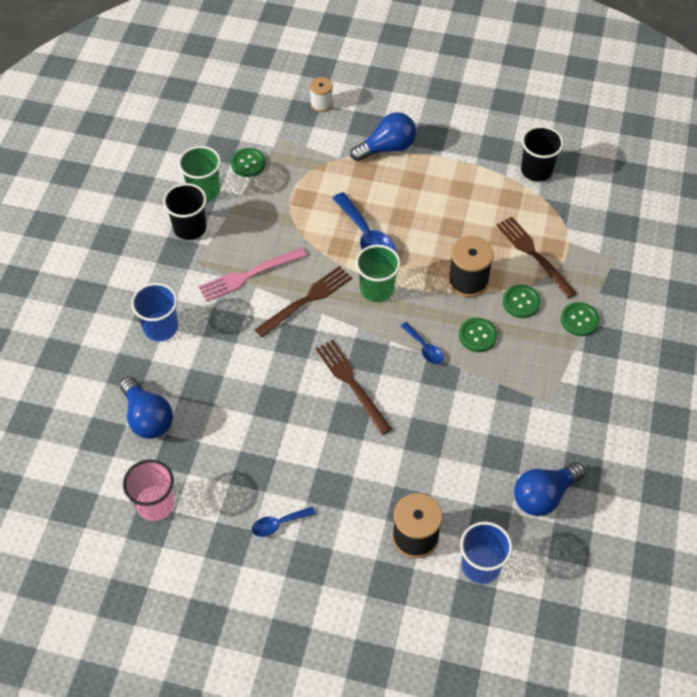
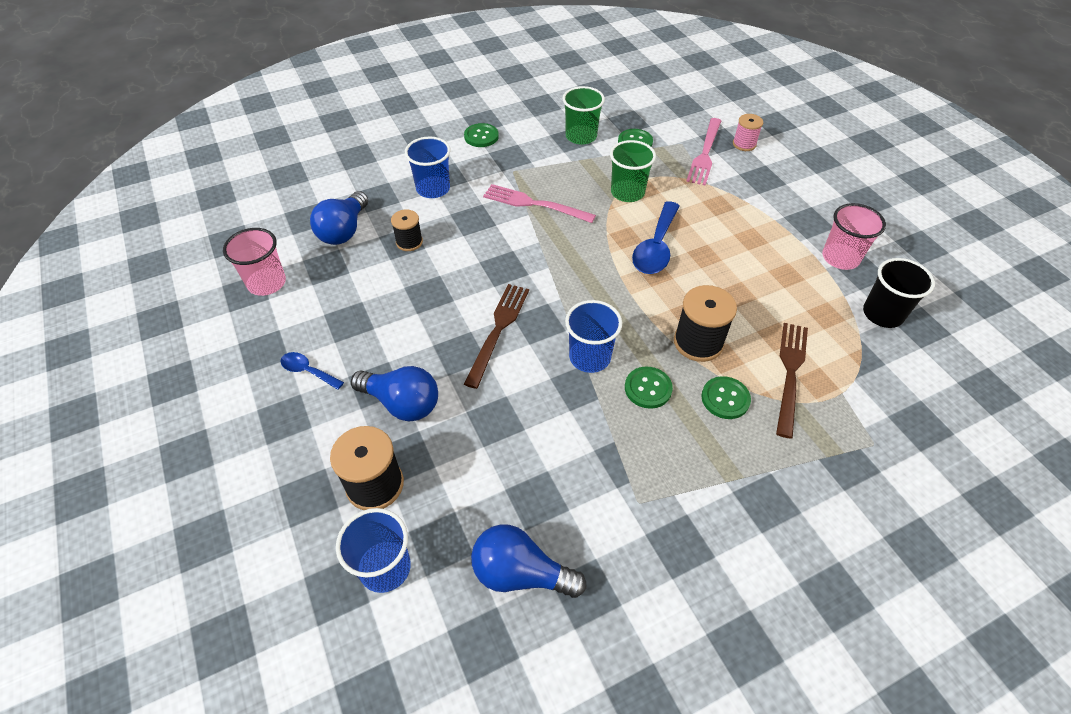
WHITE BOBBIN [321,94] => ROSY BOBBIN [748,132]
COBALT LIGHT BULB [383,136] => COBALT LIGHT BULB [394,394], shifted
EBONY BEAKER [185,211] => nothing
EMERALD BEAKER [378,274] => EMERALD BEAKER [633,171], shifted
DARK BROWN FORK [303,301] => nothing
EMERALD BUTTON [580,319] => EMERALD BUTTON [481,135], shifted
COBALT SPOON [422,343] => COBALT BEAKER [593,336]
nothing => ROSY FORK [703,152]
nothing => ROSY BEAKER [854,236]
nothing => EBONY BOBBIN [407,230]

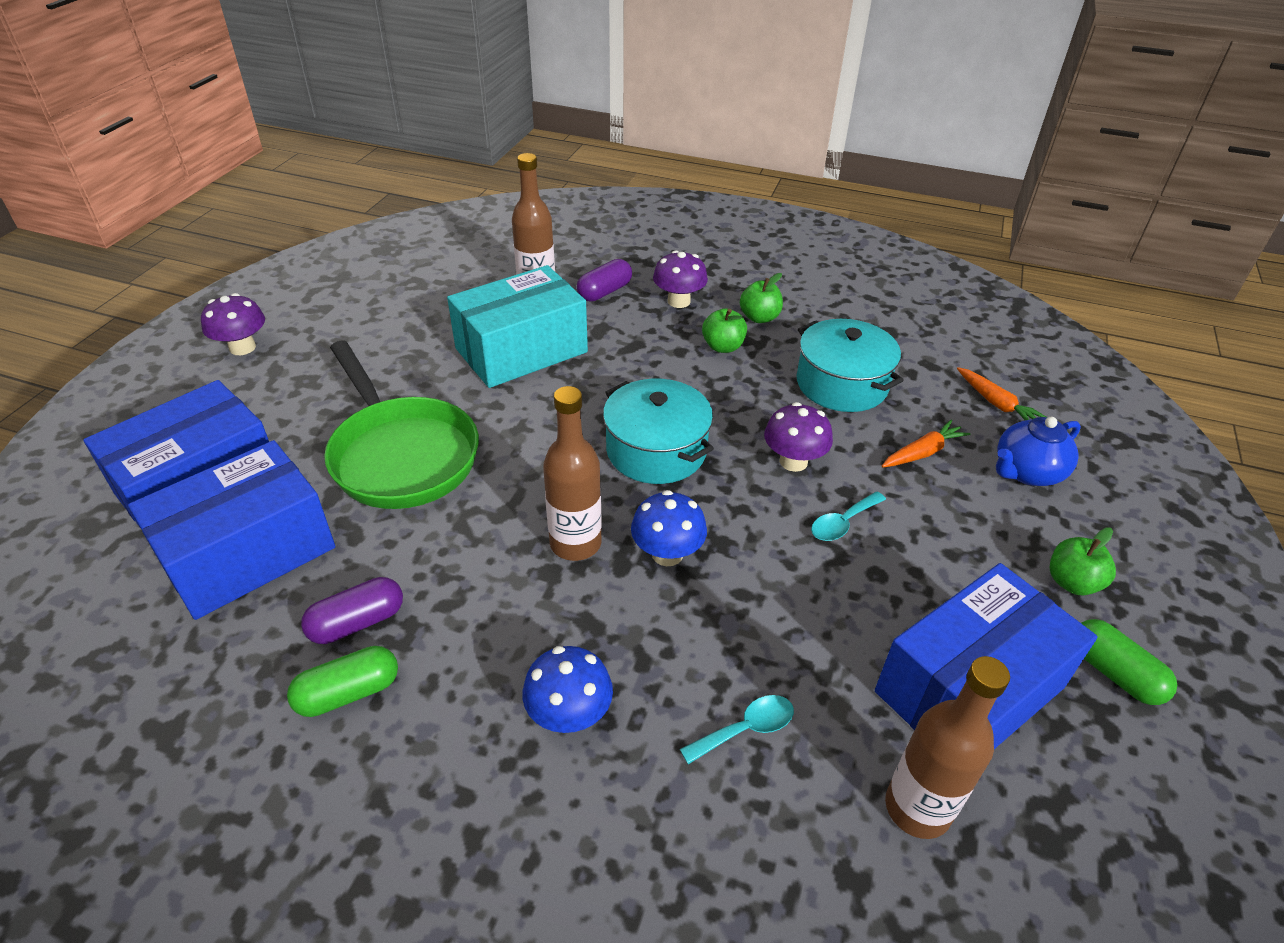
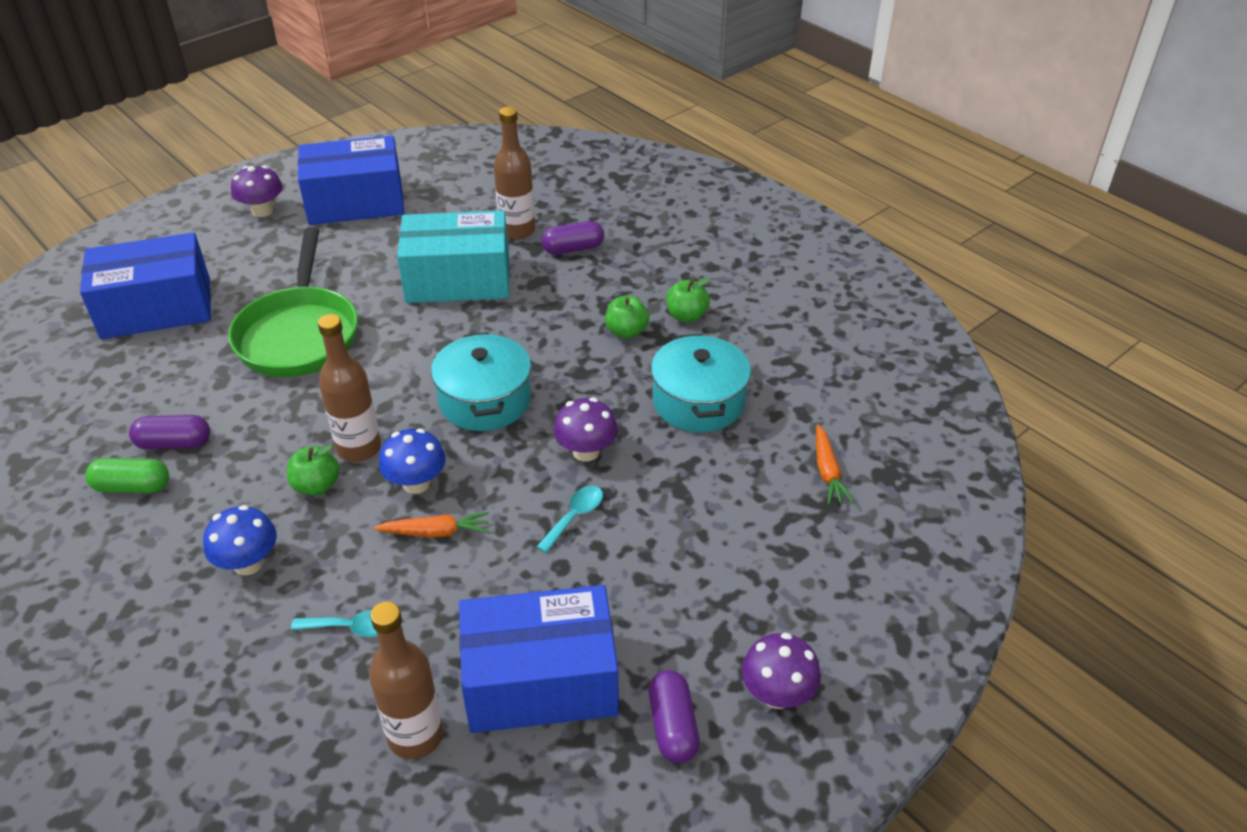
PURPLE TOADSTOOL [680,279] => PURPLE TOADSTOOL [781,671], shifted
COBALT TEA POT [1038,451] => nothing
ORANGE ROOT VEGETABLE [926,443] => ORANGE ROOT VEGETABLE [431,525], shifted
COBALT PACKAGE [231,530] => COBALT PACKAGE [351,180], shifted
TEAL SPOON [848,516] => TEAL SPOON [569,519], 135 degrees clockwise
EMERALD APPLE [1083,561] => EMERALD APPLE [313,469], shifted
EMERALD PILL SHAPE [1129,662] => PURPLE PILL SHAPE [674,716]

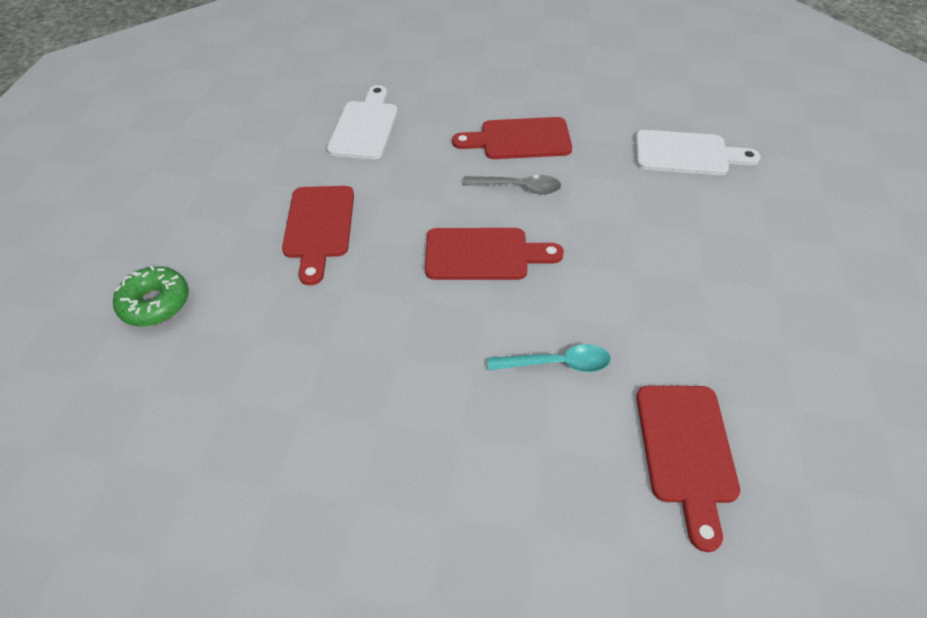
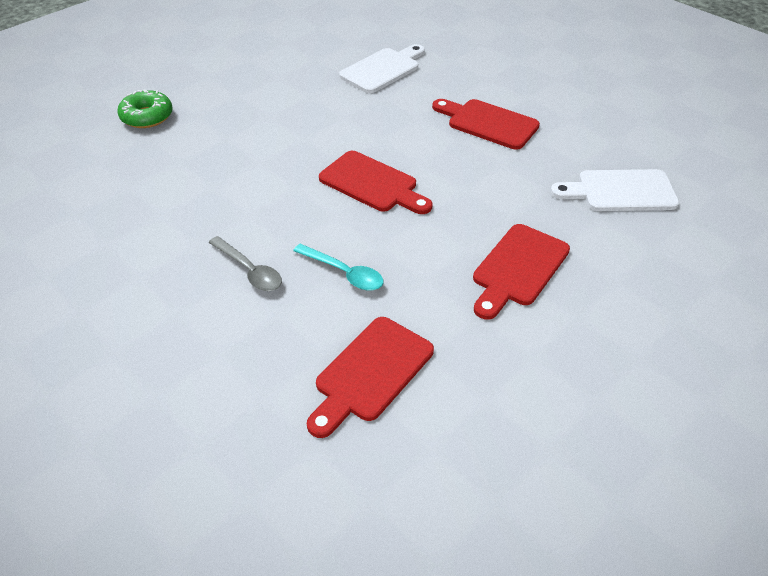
WHITE BREAD BOARD [698,152] => WHITE BREAD BOARD [615,190], 135 degrees clockwise
GRAY SPOON [512,184] => GRAY SPOON [245,263], shifted
CRIMSON BREAD BOARD [318,235] => CRIMSON BREAD BOARD [521,272], shifted

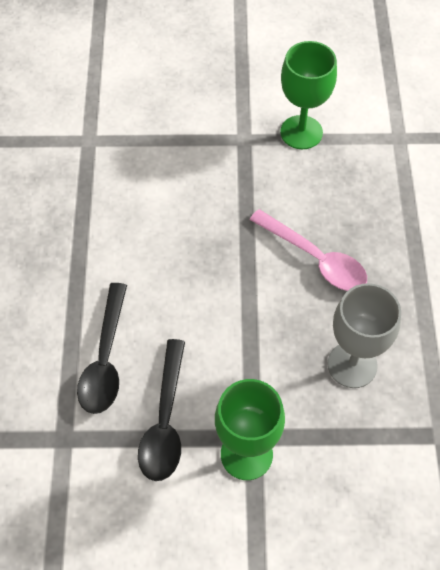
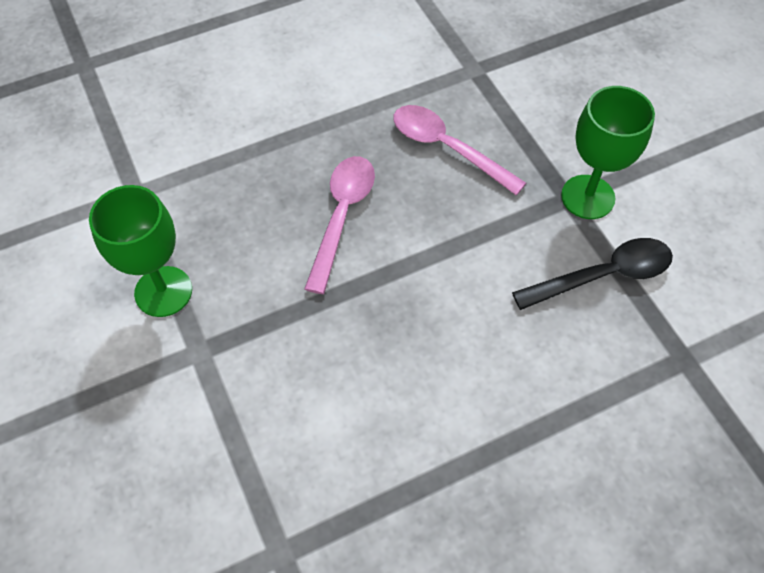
EBONY SPOON [102,348] => nothing
GRAY CHALICE [364,335] => ROSY SPOON [459,150]

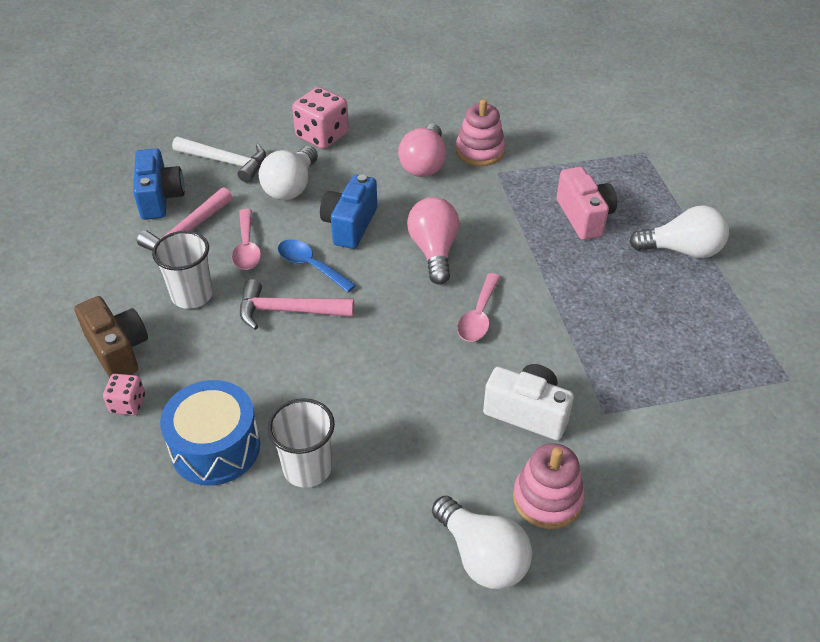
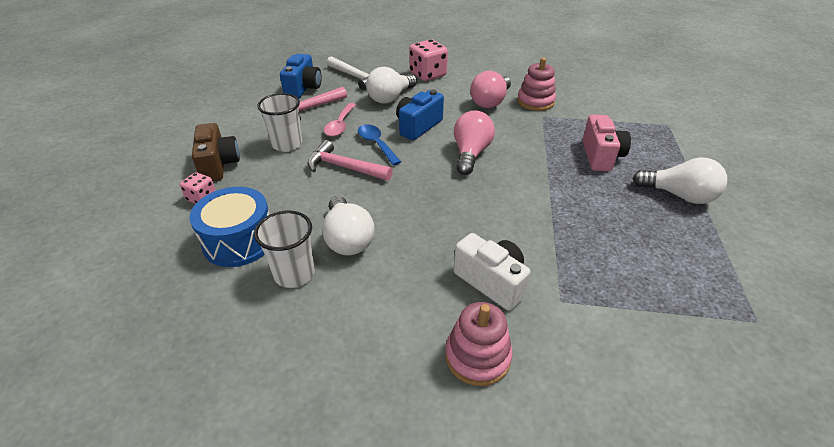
ROSY SPOON [478,307] => nothing
WHITE LIGHT BULB [482,542] => WHITE LIGHT BULB [348,225], shifted

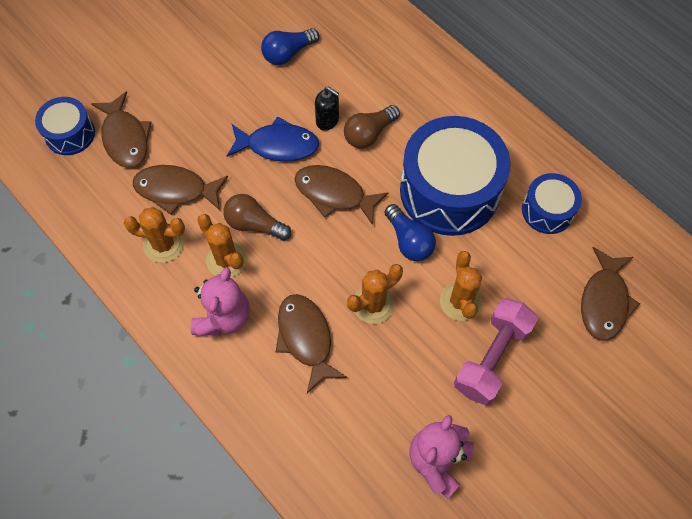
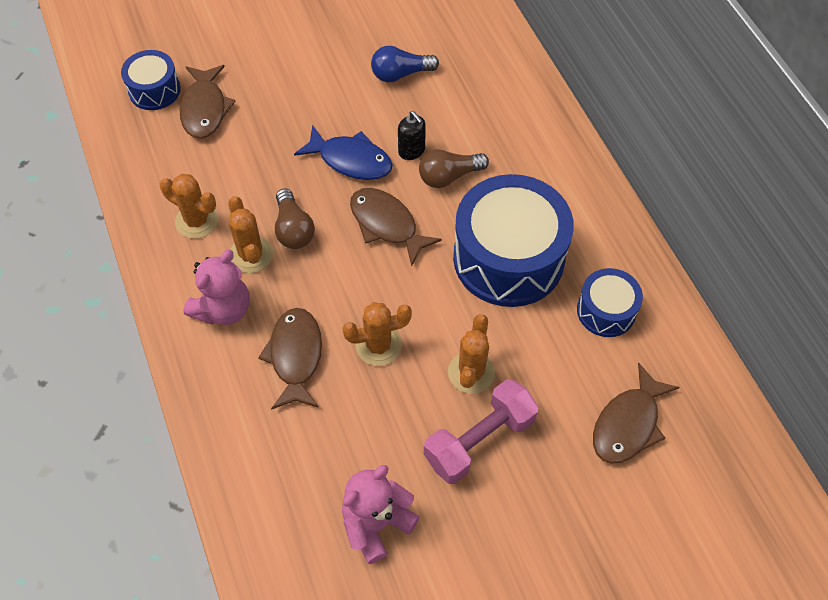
DARK BROWN FISH FIGURE [180,190] => nothing
DARK BROWN LIGHT BULB [257,217] => DARK BROWN LIGHT BULB [295,218], 150 degrees counterclockwise
COBALT LIGHT BULB [410,232] => nothing

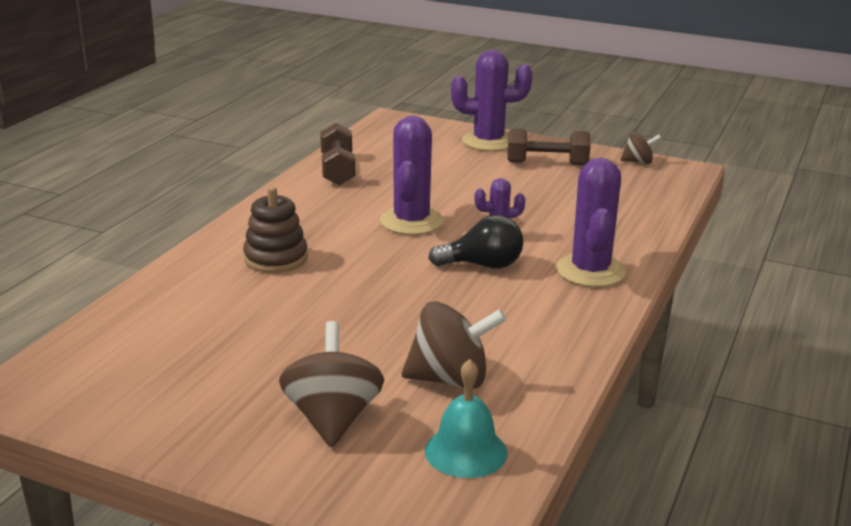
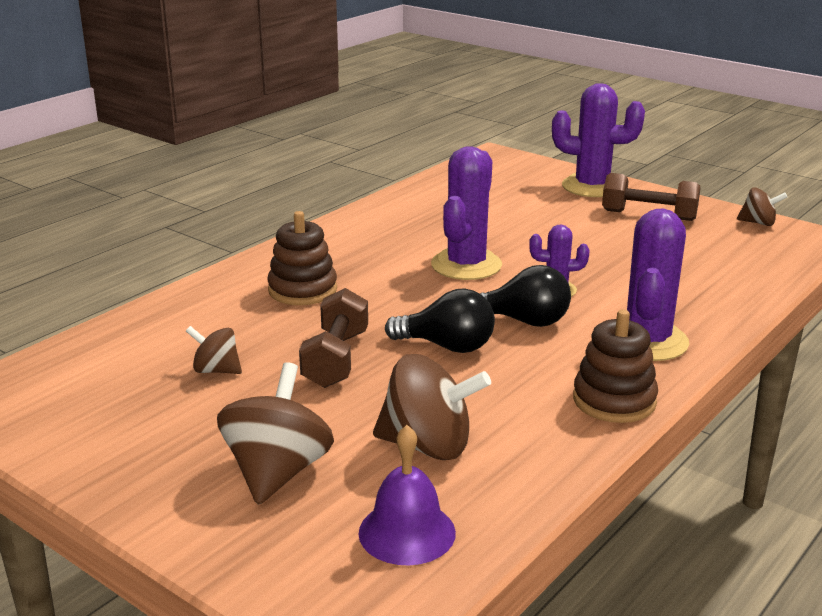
DARK BROWN FREE WEIGHT [337,154] => DARK BROWN FREE WEIGHT [333,338], shifted
TEAL HAND BELL [466,418] => PURPLE HAND BELL [407,495]
nothing => EBONY LIGHT BULB [440,320]
nothing => DARK BROWN STACKING RINGS [615,366]
nothing => DARK BROWN WHIRLIGIG [214,350]

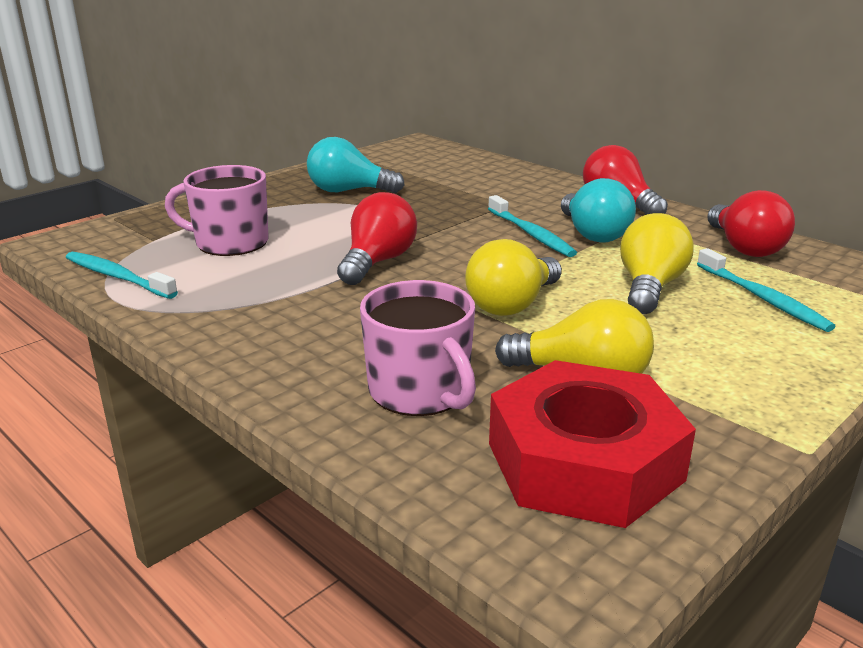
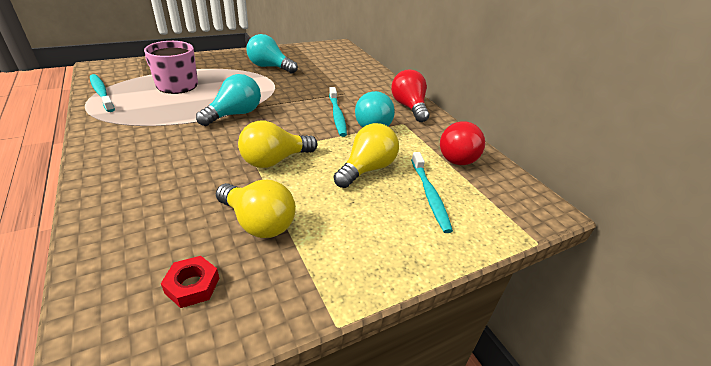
CRIMSON LIGHT BULB [377,238] => TEAL LIGHT BULB [228,100]
ROSY MUG [418,348] => nothing
CRIMSON NUT [592,444] => CRIMSON NUT [190,282], x0.40

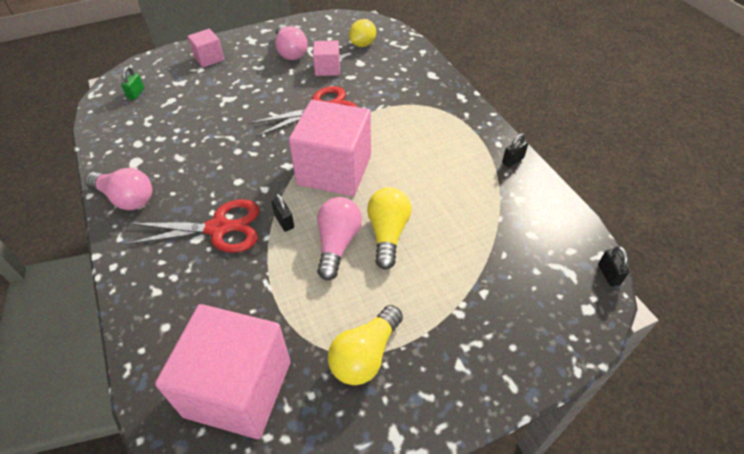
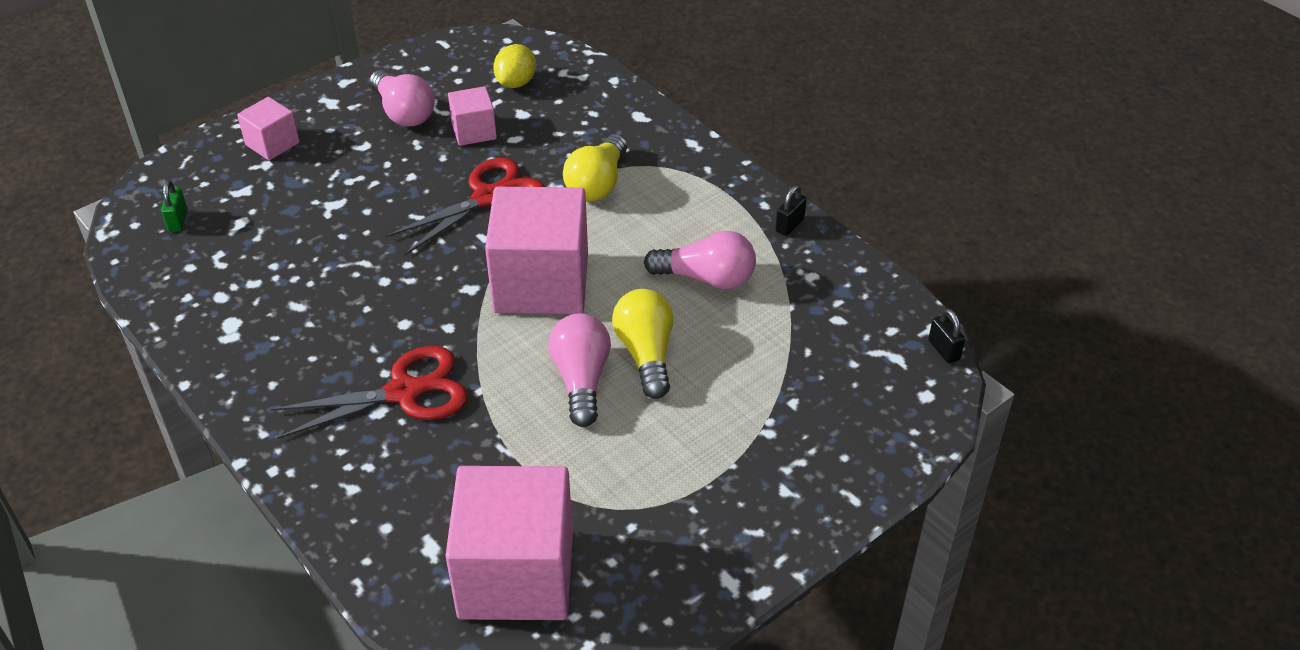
ROSY LIGHT BULB [118,189] => ROSY LIGHT BULB [700,260], shifted
EBONY LOCK [283,213] => nothing
GOLDEN LIGHT BULB [365,345] => GOLDEN LIGHT BULB [595,167], shifted

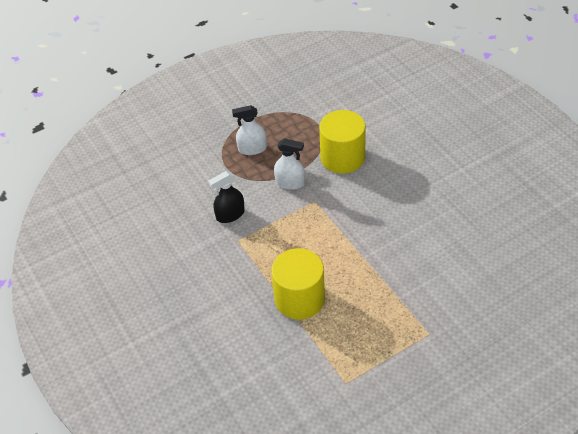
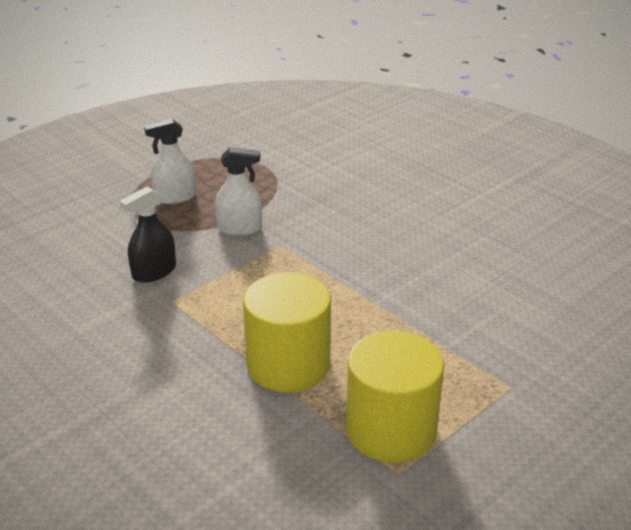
GOLDEN CYLINDER SHAPE [342,142] => GOLDEN CYLINDER SHAPE [395,397], shifted

